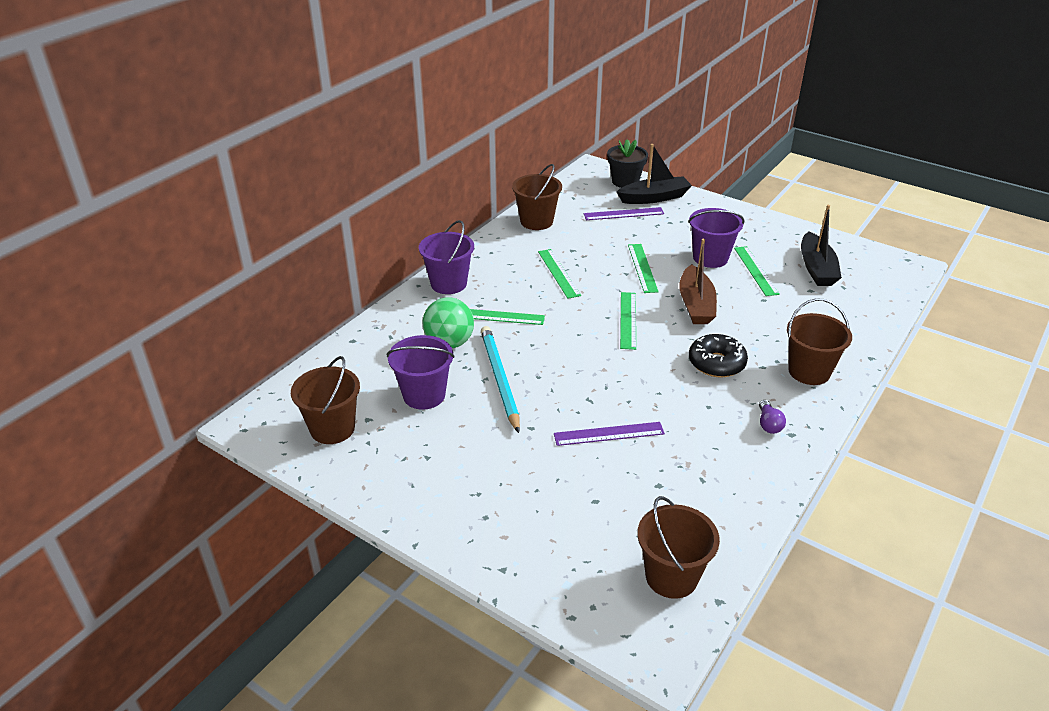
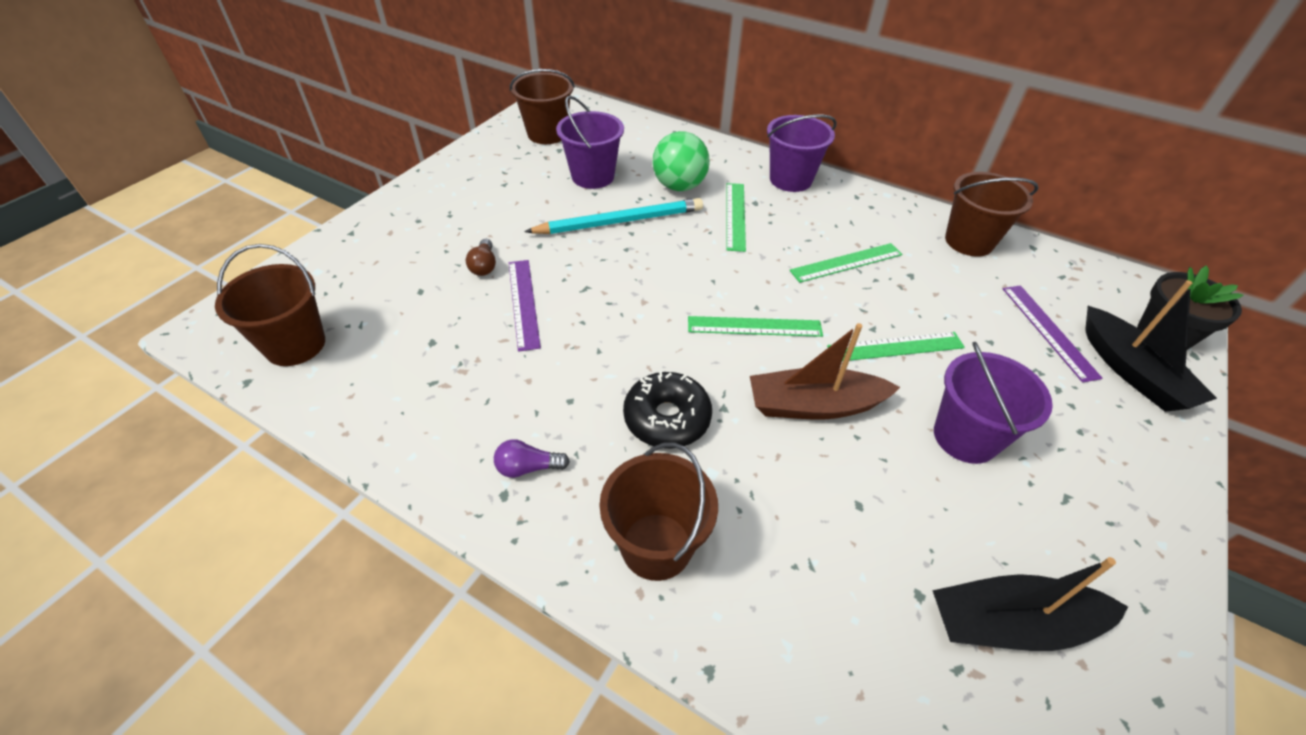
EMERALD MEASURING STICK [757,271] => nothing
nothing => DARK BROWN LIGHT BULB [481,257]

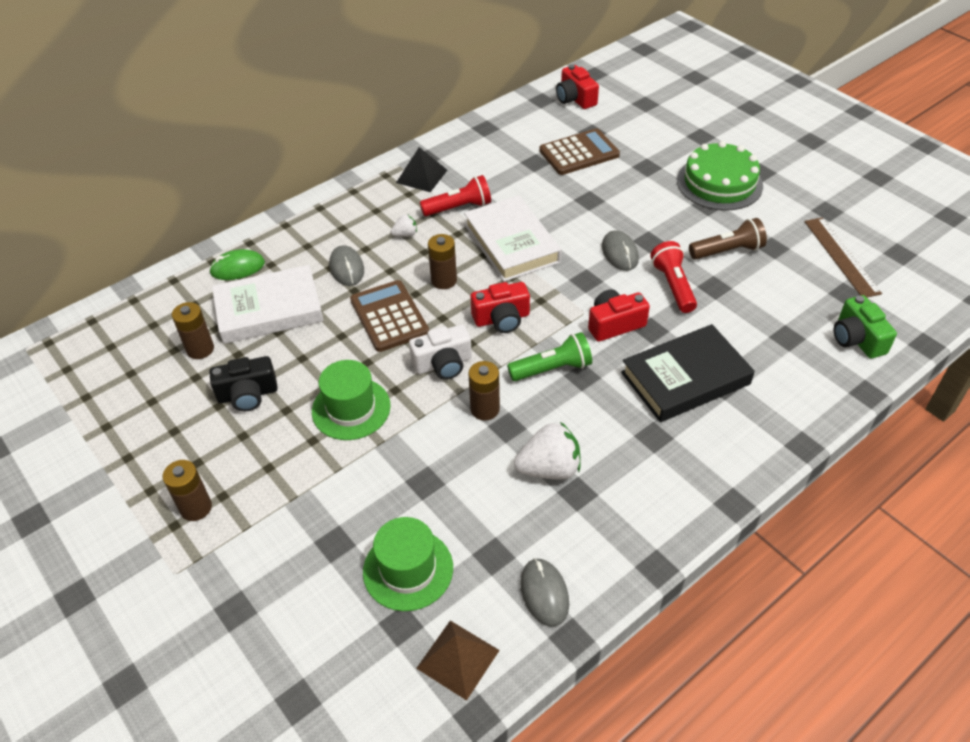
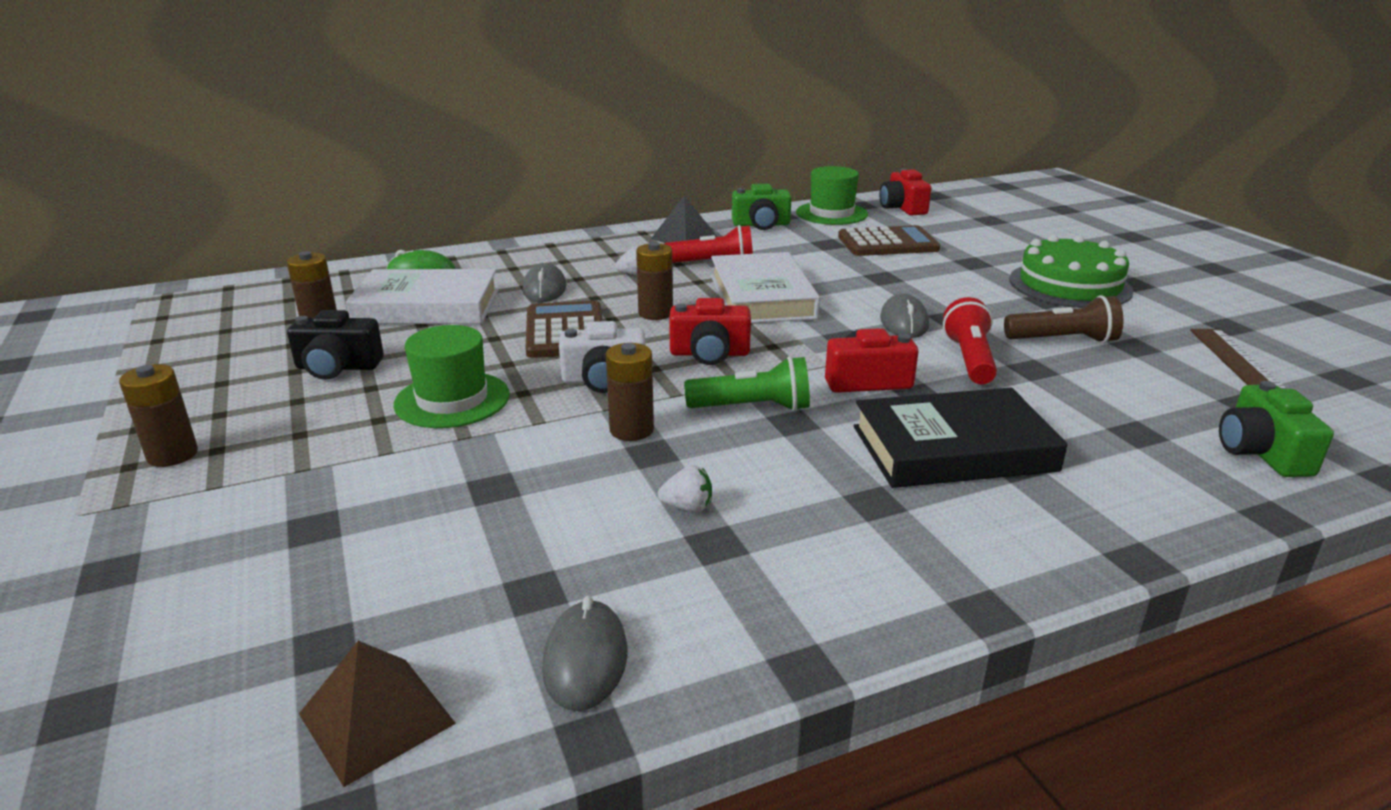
WHITE STRAWBERRY [547,451] => WHITE STRAWBERRY [685,488], x0.50
EMERALD HAT [408,564] => EMERALD HAT [832,195], shifted
nothing => EMERALD COMPACT CAMERA [762,207]

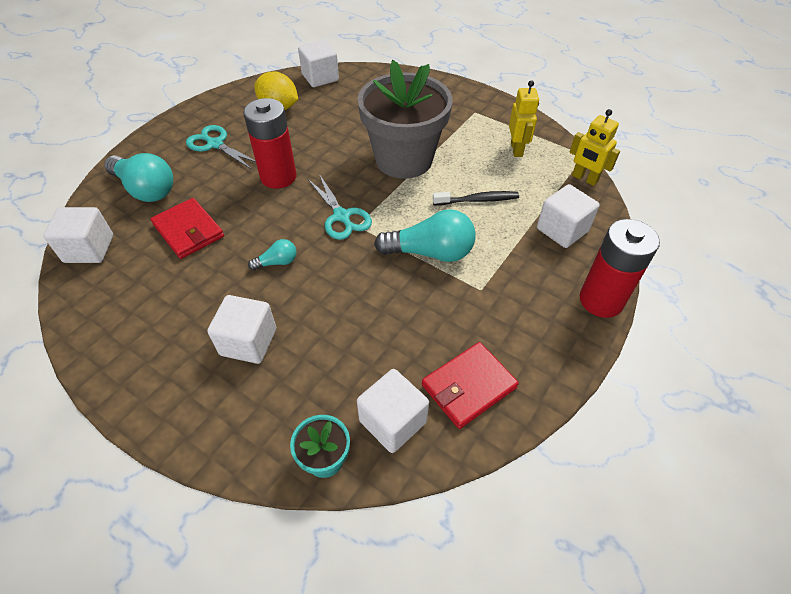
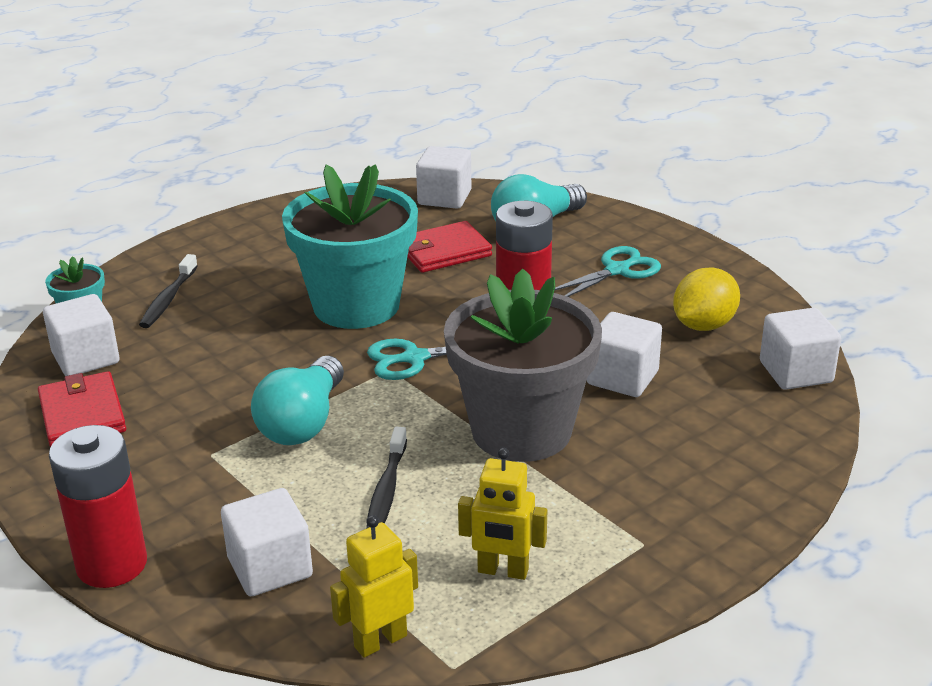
TEAL LIGHT BULB [272,255] => TEAL FLOWER POT [350,247]
WHITE CUBE [241,329] => WHITE CUBE [624,354], shifted
nothing => EBONY TOOTH BRUSH [168,291]

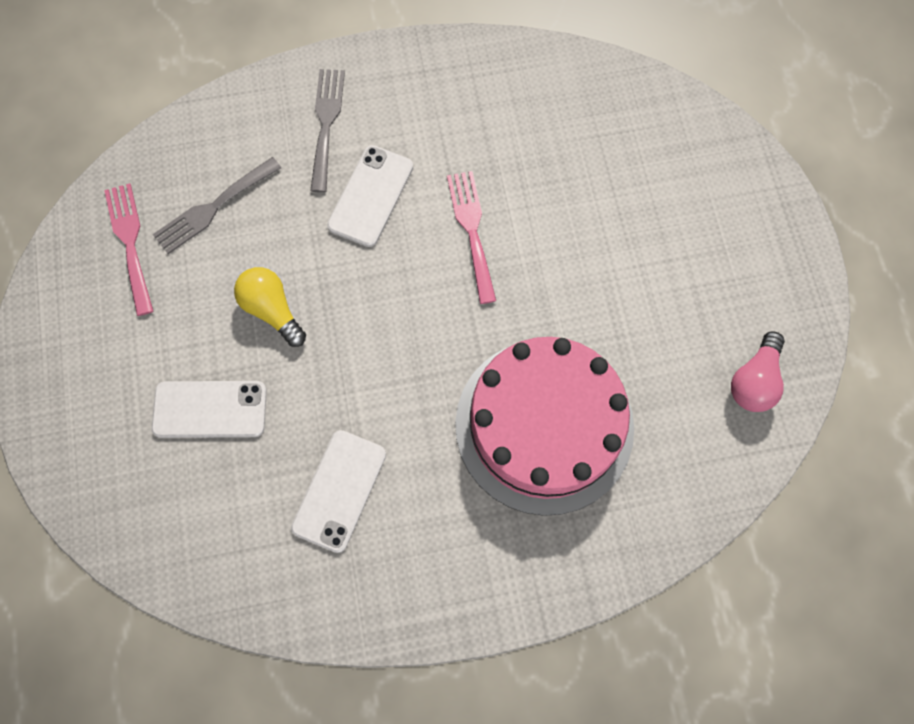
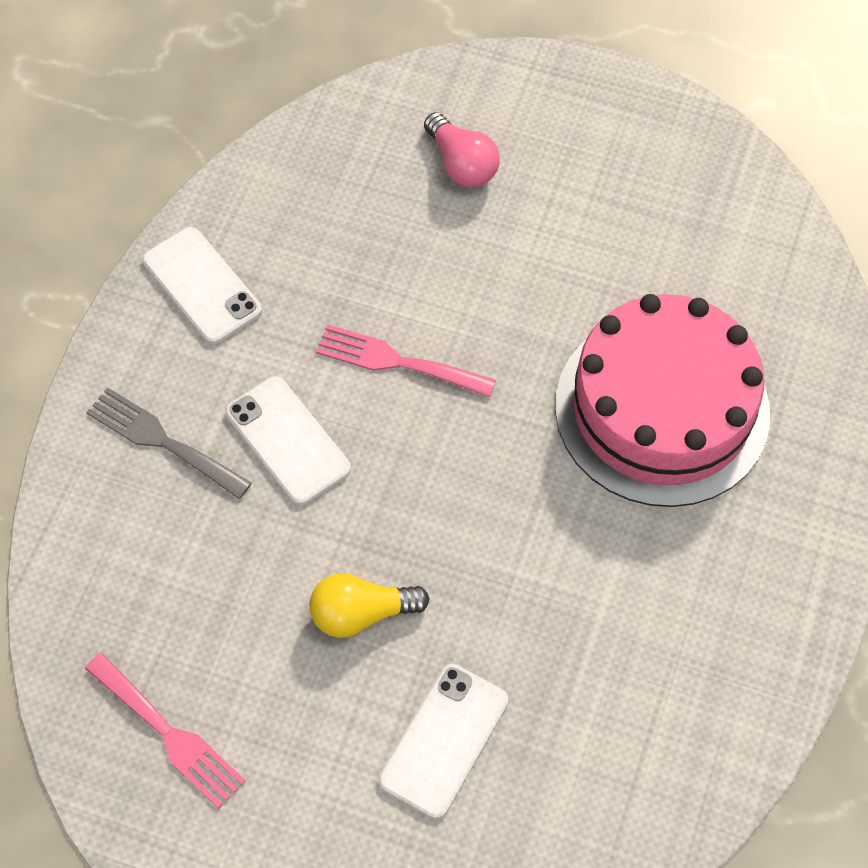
GRAY FORK [216,205] => nothing
ROSY FORK [128,249] => ROSY FORK [165,731], 150 degrees counterclockwise
ROSY LIGHT BULB [758,371] => ROSY LIGHT BULB [461,149], shifted
WHITE MOBILE PHONE [338,491] => WHITE MOBILE PHONE [202,285], shifted

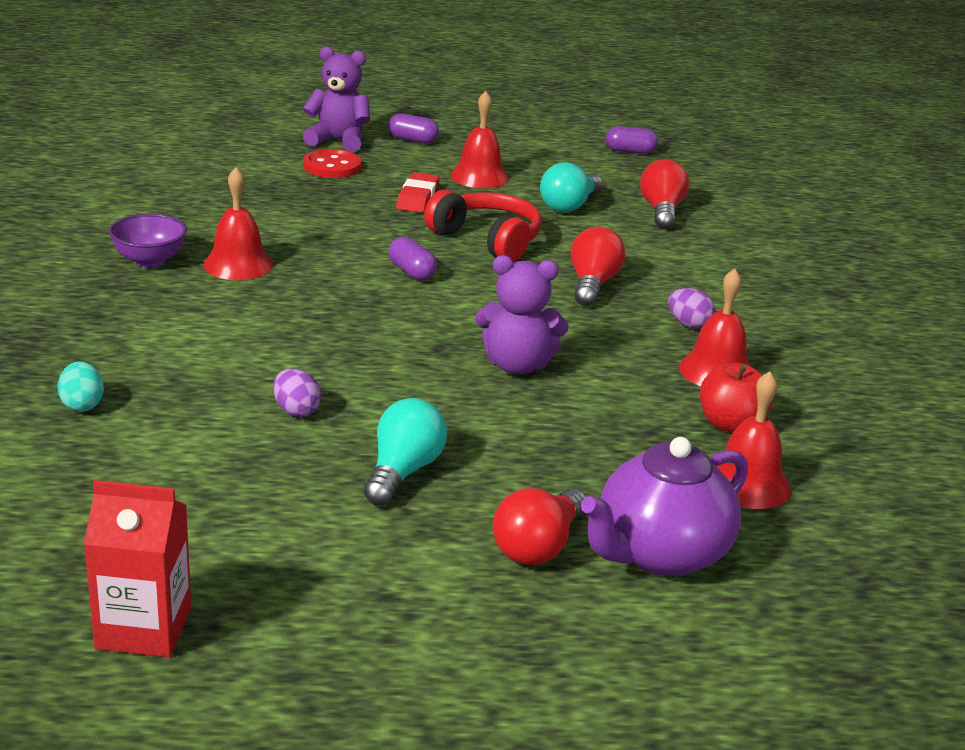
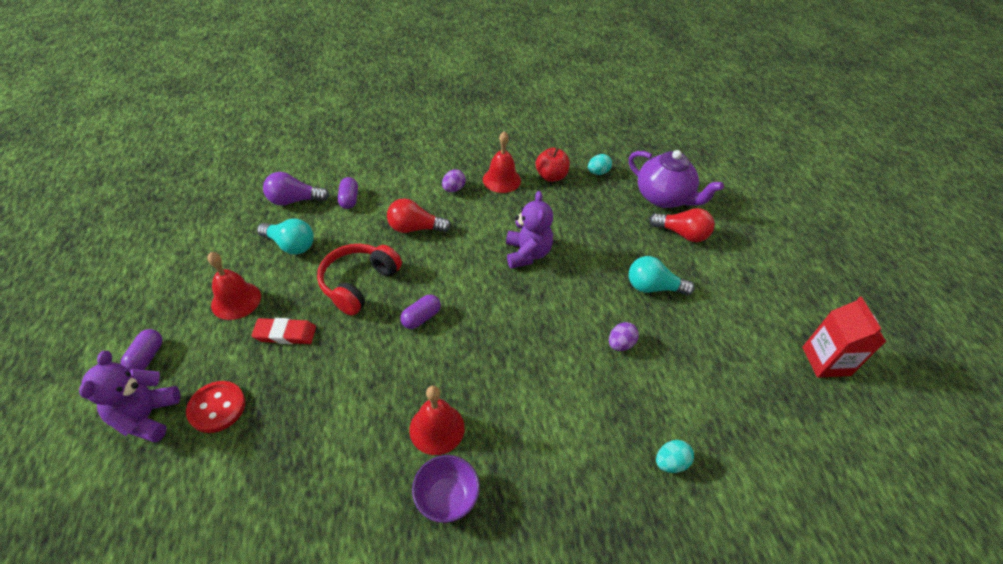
PURPLE PILL SHAPE [632,140] => PURPLE PILL SHAPE [348,193], shifted
CRIMSON LIGHT BULB [664,194] => PURPLE LIGHT BULB [296,189]
CRIMSON HAND BELL [753,440] => TEAL TOY EGG [600,164]

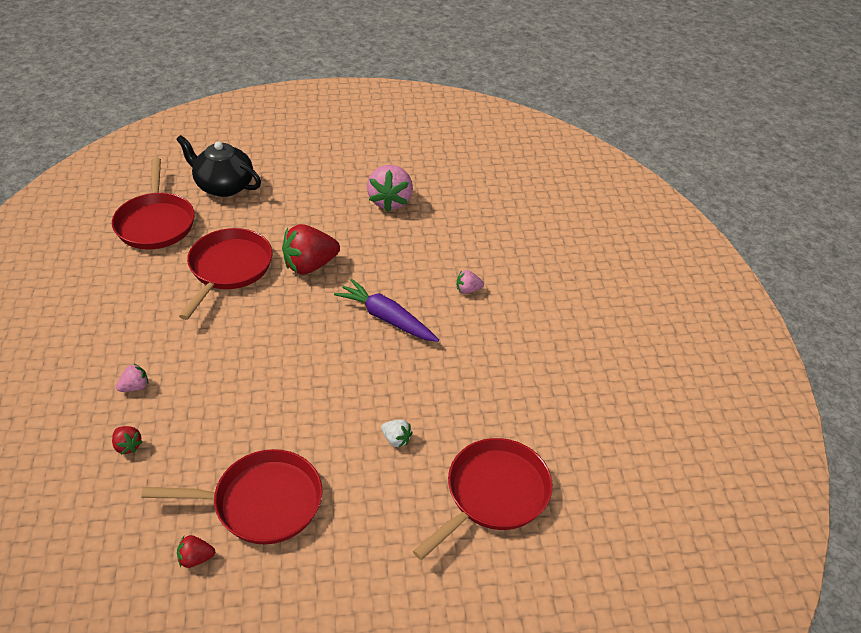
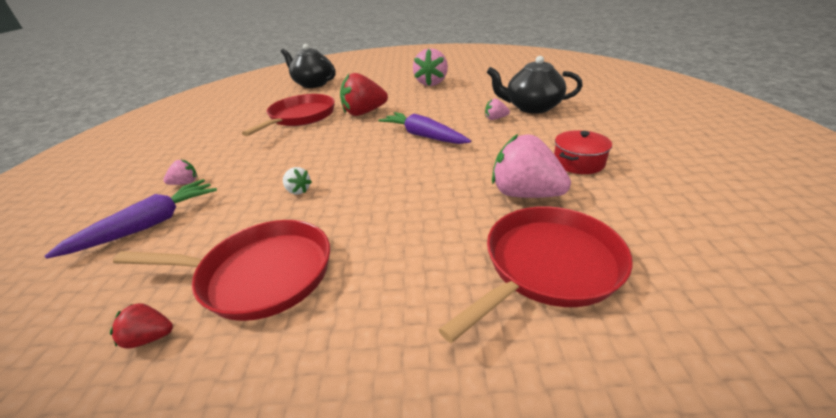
CRIMSON FRYING PAN [153,203] => nothing
WHITE STRAWBERRY [397,434] => WHITE STRAWBERRY [297,180], shifted
CRIMSON STRAWBERRY [127,440] => PURPLE ROOT VEGETABLE [131,219]
nothing => EBONY TEA POT [535,85]
nothing => CRIMSON POT [583,152]
nothing => ROSY STRAWBERRY [531,166]

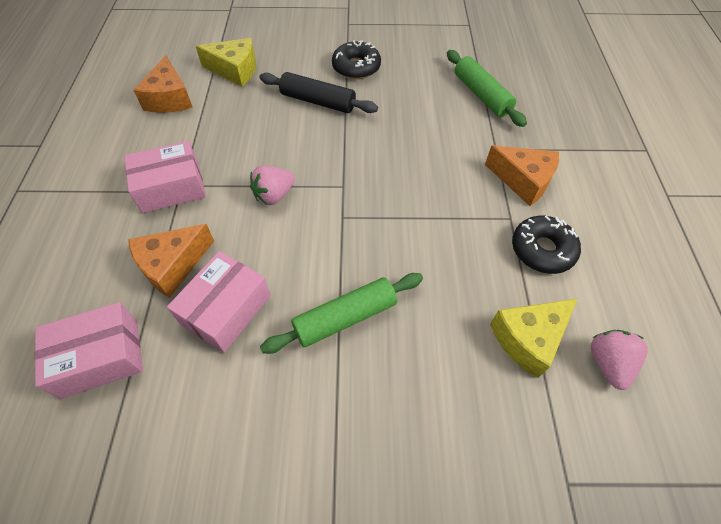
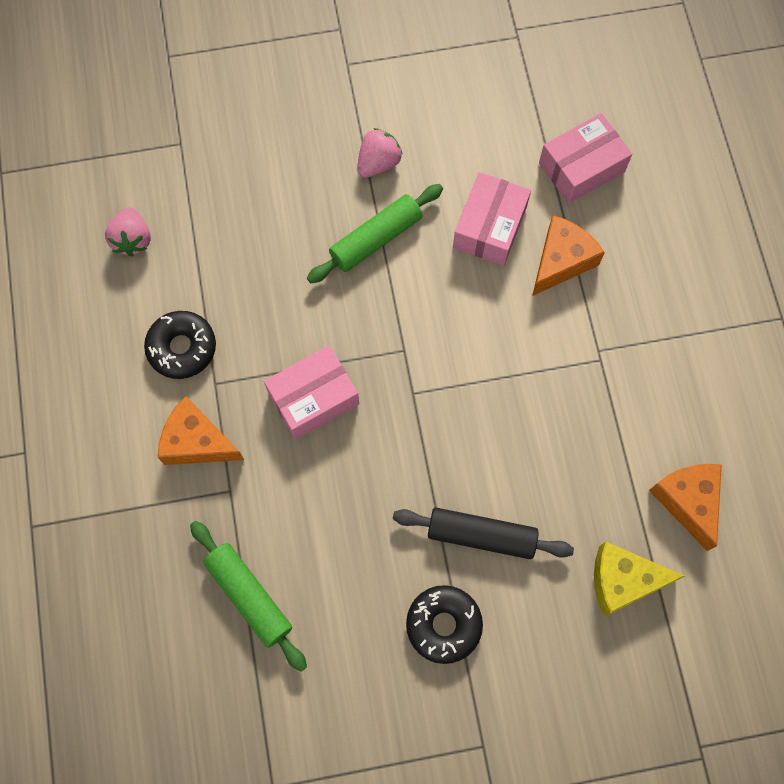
ROSY PACKAGE [165,177] => ROSY PACKAGE [311,393], shifted
ROSY STRAWBERRY [272,185] => ROSY STRAWBERRY [379,153], shifted
GOLDEN PIECE OF CHEESE [533,338] => nothing

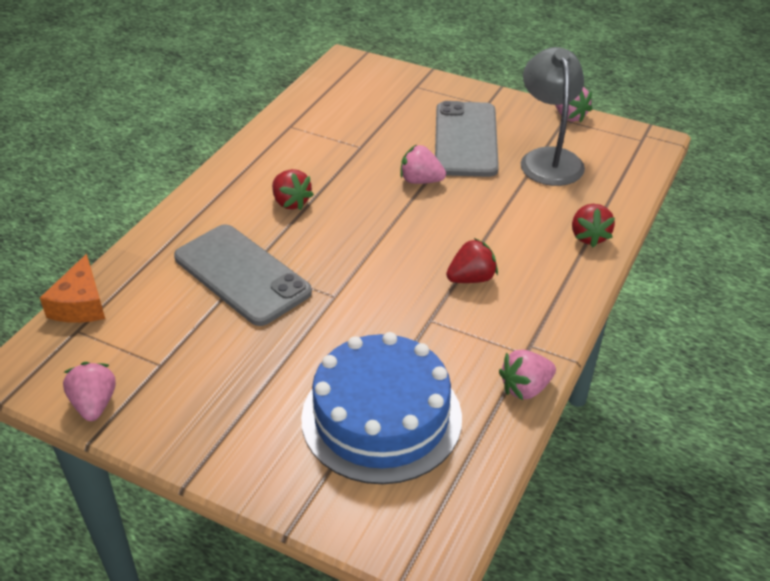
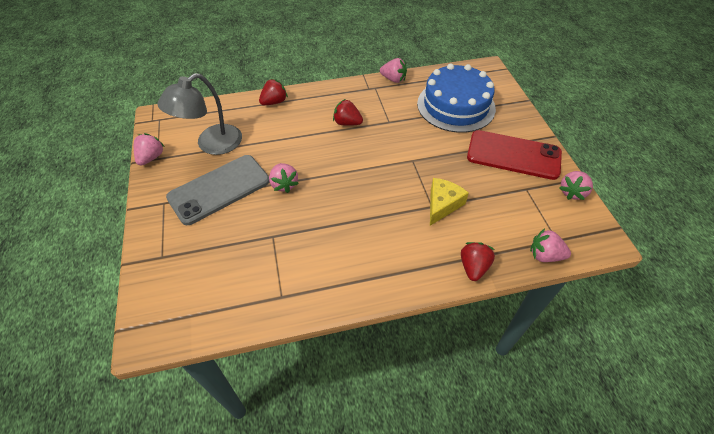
CRIMSON STRAWBERRY [293,189] => CRIMSON STRAWBERRY [478,261], shifted
GRAY MOBILE PHONE [243,275] => GOLDEN PIECE OF CHEESE [449,202]
ORANGE PIECE OF CHEESE [72,288] => ROSY STRAWBERRY [550,245]
nothing => CRIMSON MOBILE PHONE [514,155]

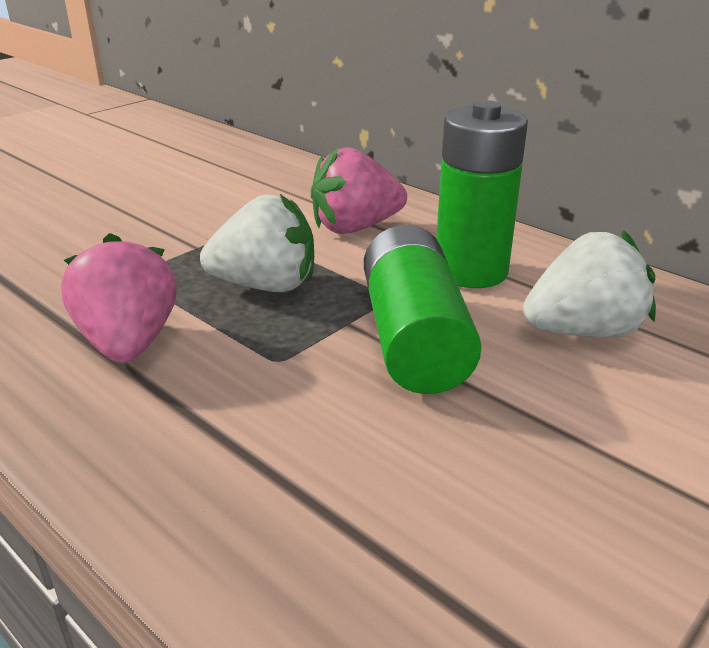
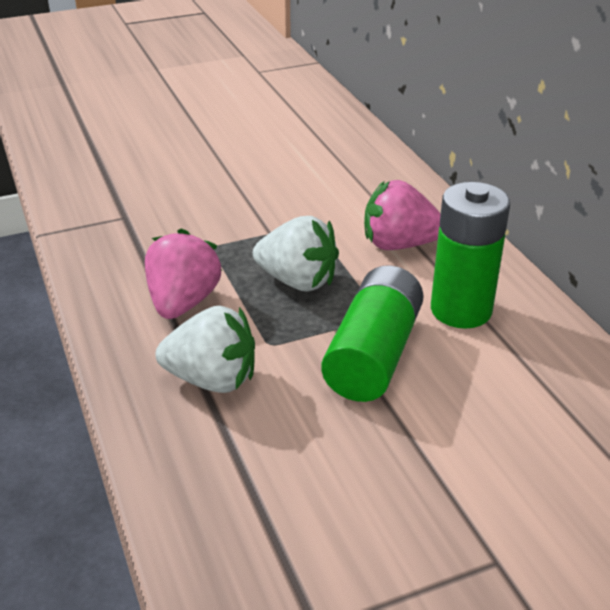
WHITE STRAWBERRY [589,284] => WHITE STRAWBERRY [205,349], shifted

